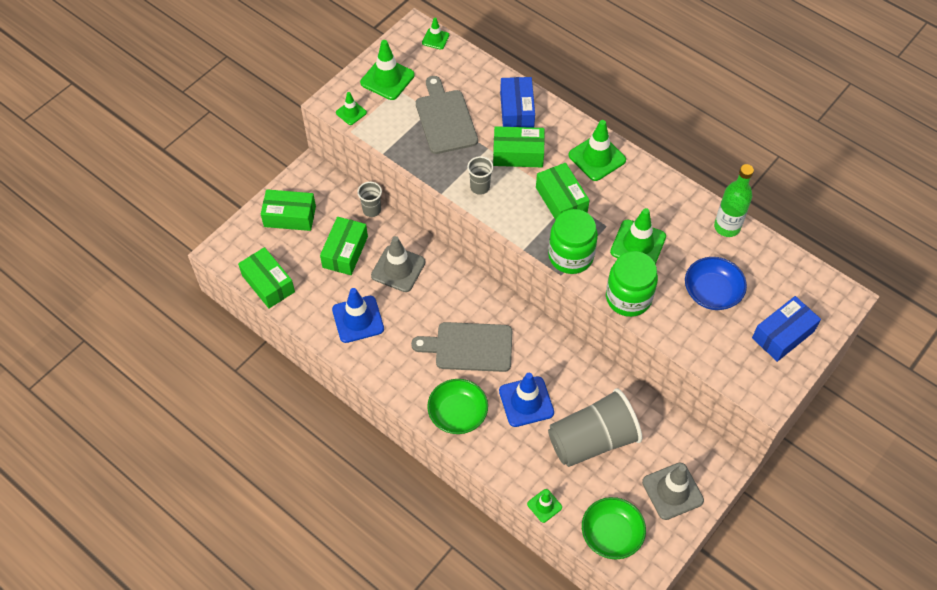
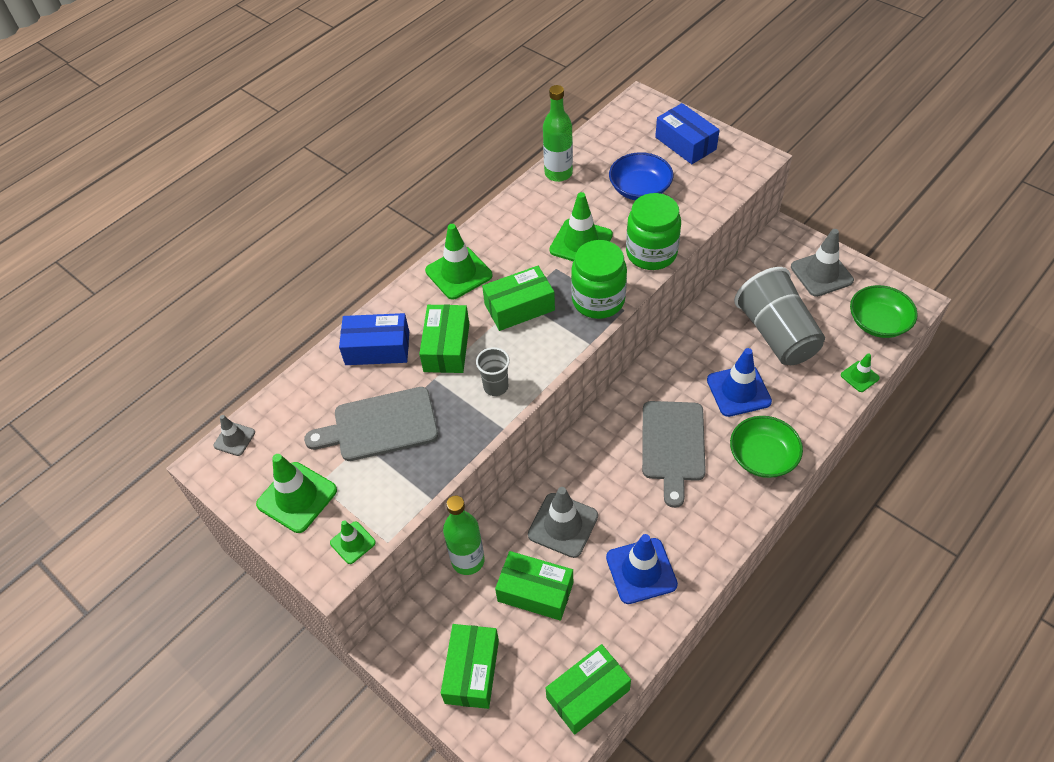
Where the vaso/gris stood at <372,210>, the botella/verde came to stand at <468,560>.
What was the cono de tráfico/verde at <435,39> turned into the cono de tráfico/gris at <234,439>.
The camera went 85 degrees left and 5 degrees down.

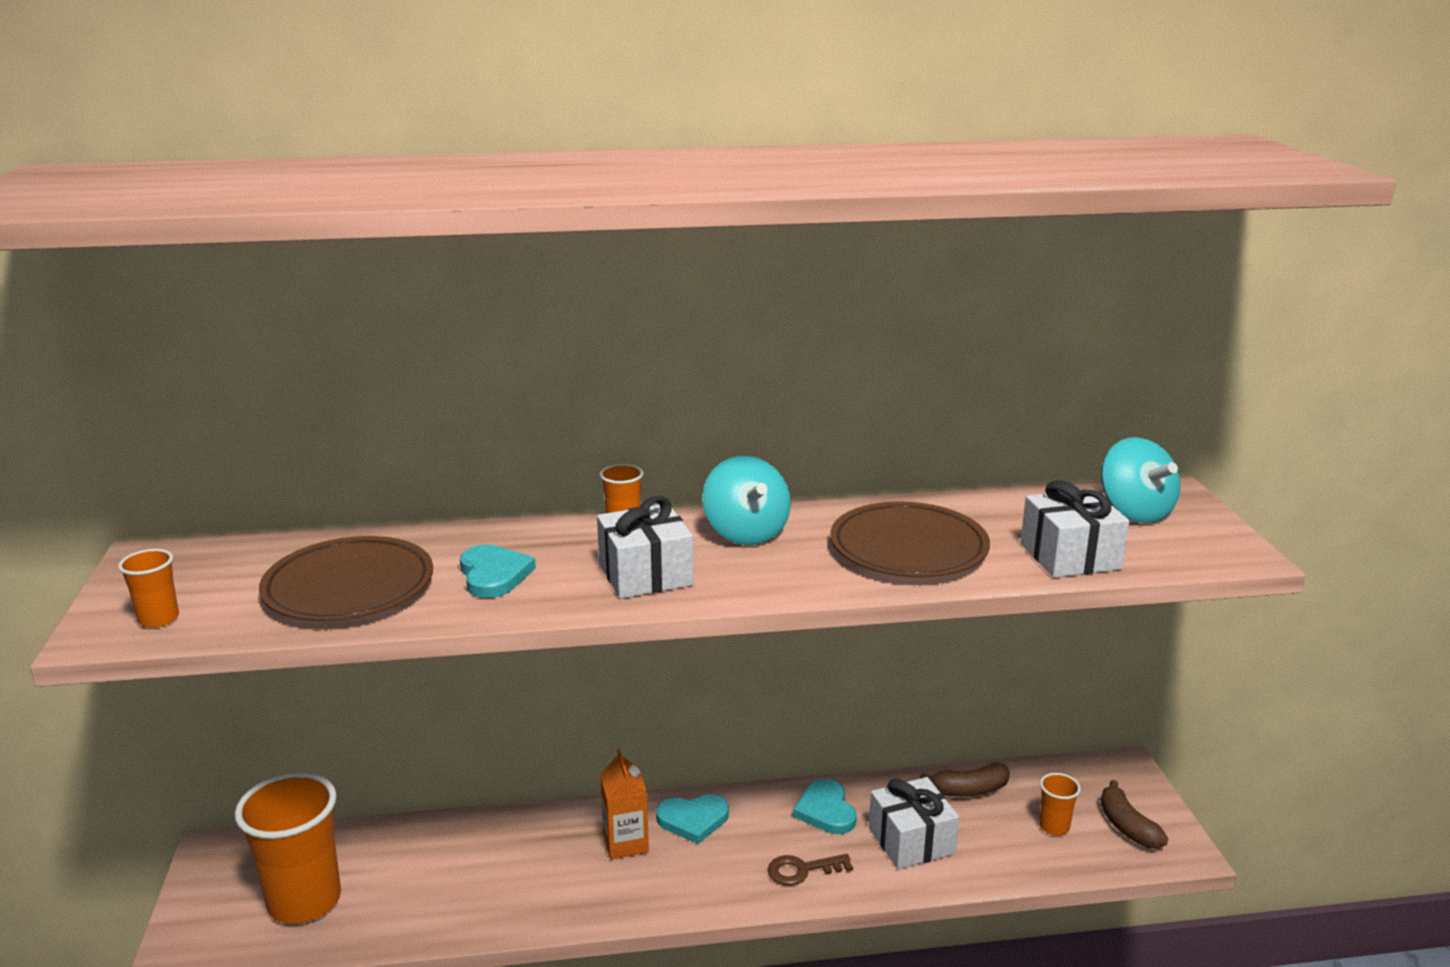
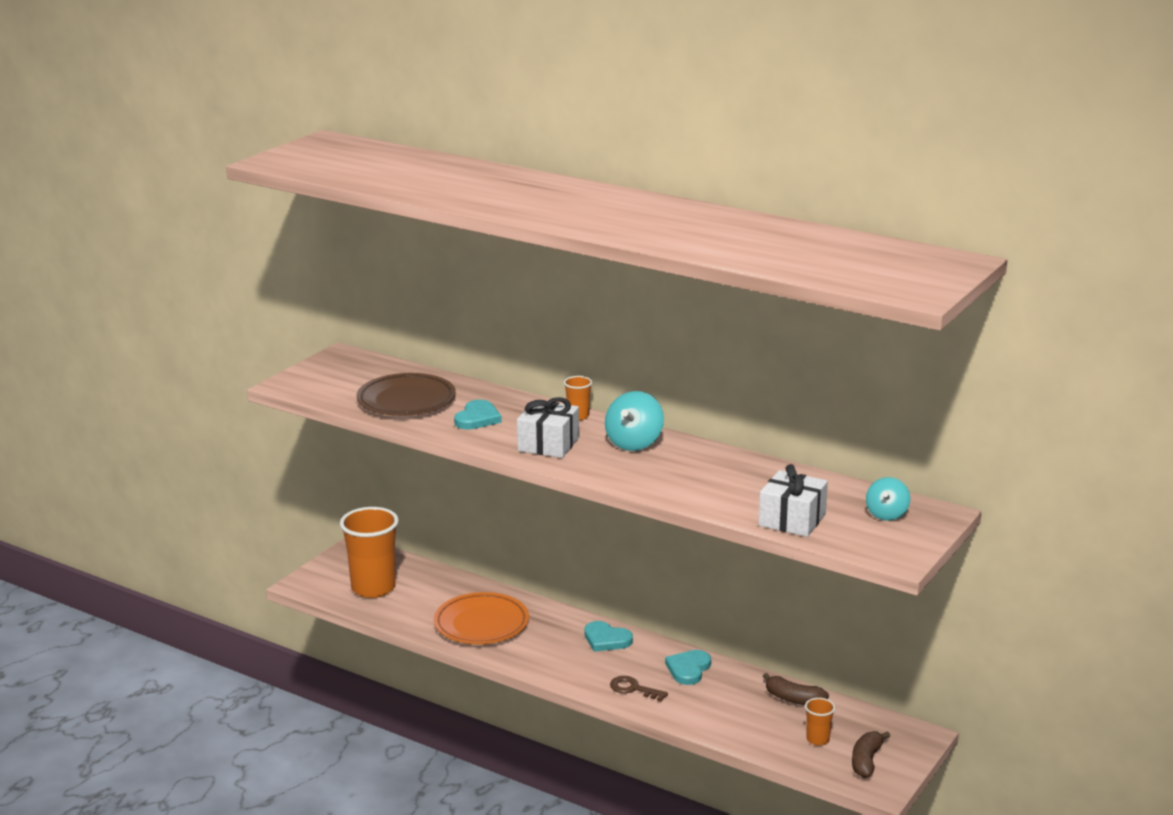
The second view lost the vaso/naranja at <159,619>.
The second view lost the cartón de leche/naranja at <625,843>.
The second view lost the plato/marrón at <908,548>.
The second view lost the regalo/blanco at <911,841>.
The second view gained the plato/naranja at <481,624>.
The size of the peonza/turquesa at <1134,512> changed by a factor of 0.66.
The camera went 40 degrees right and 0 degrees up.

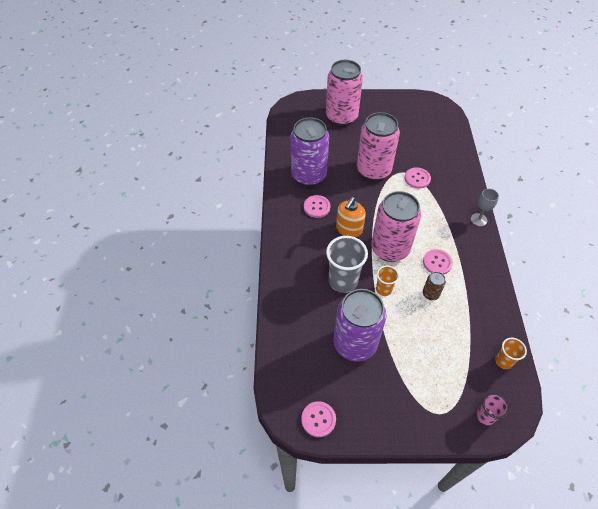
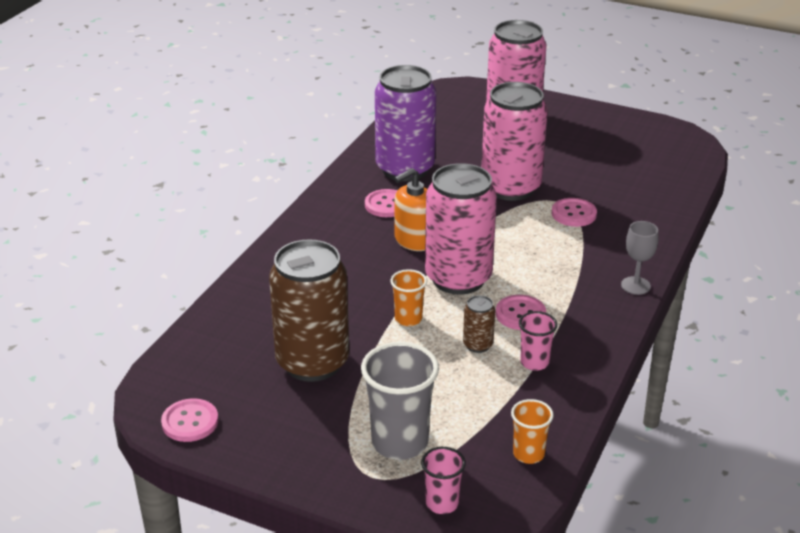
The second view gained the vaso/rosa at <534,362>.
The vaso/gris ended up elsewhere, having gone from <343,281> to <399,442>.
What was the lata/morado at <355,344> turned into the lata/marrón at <312,362>.
The camera went 25 degrees right and 20 degrees down.

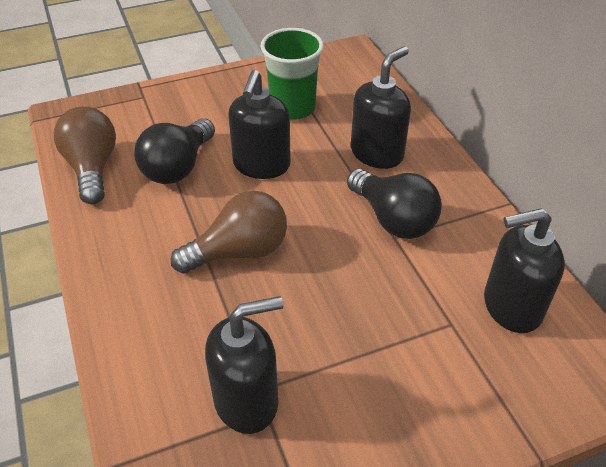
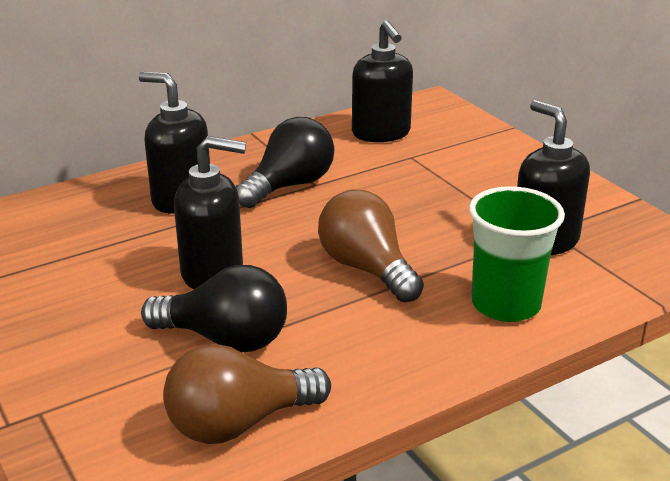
The vaso/verde ended up elsewhere, having gone from <292,108> to <505,304>.
The camera went 100 degrees left and 15 degrees down.

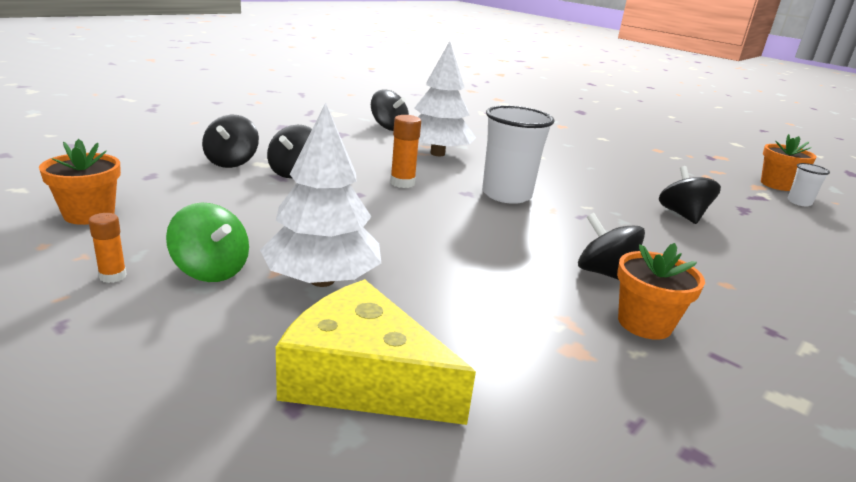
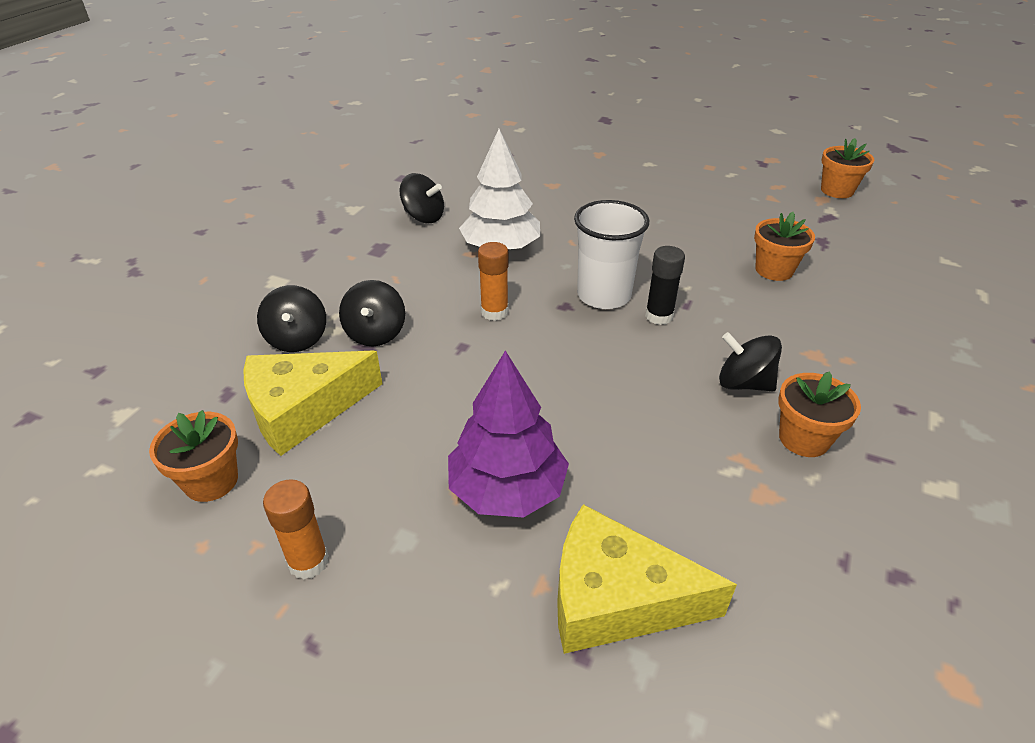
The second view lost the peonza/verde at <211,270>.
The second view lost the vaso/blanco at <799,202>.
The second view gained the queso/amarillo at <303,409>.
The second view gained the barra de pegamento/negro at <659,316>.
Where the peonza/negro stood at <682,215>, the maceta/naranja came to stand at <774,270>.
What was the árbol/blanco at <322,280> turned into the árbol/morado at <507,489>.
The size of the barra de pegamento/naranja at <113,276> changed by a factor of 1.53.
The camera went 15 degrees left and 15 degrees up.

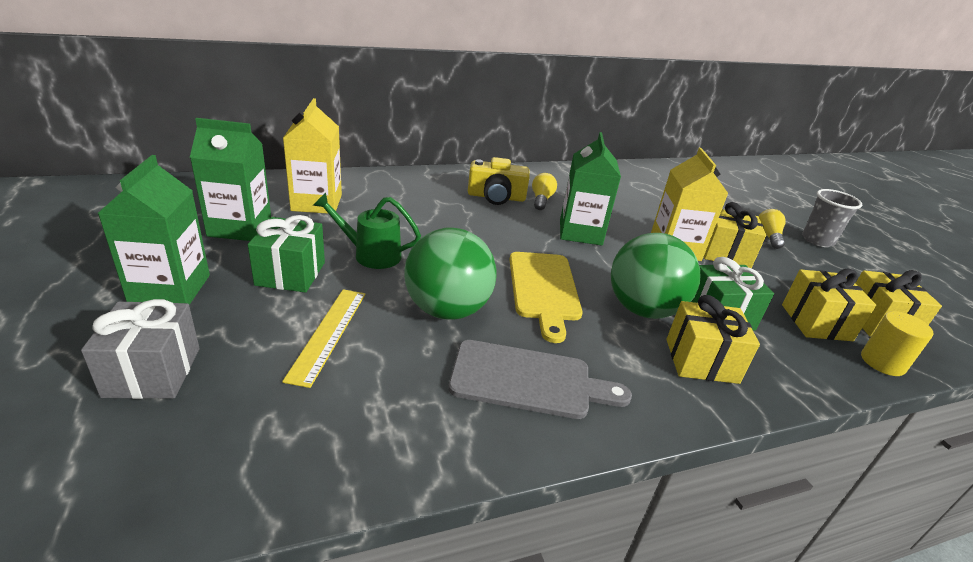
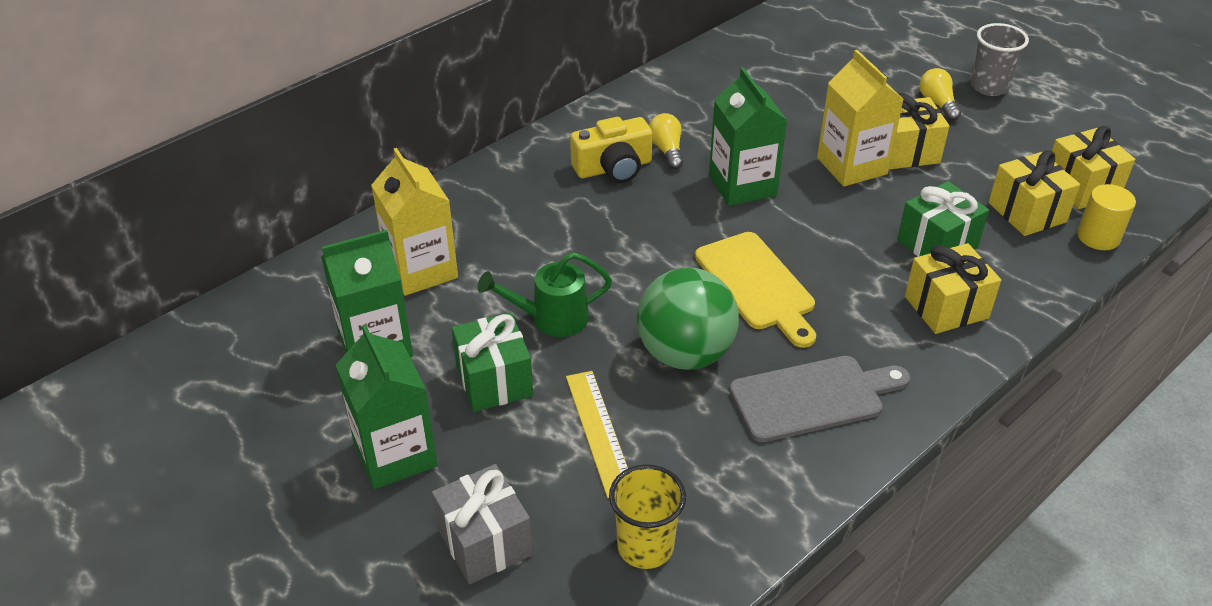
The second view lost the pelota/verde at <643,309>.
The second view gained the vaso/amarillo at <645,547>.
The camera went 20 degrees left and 10 degrees up.

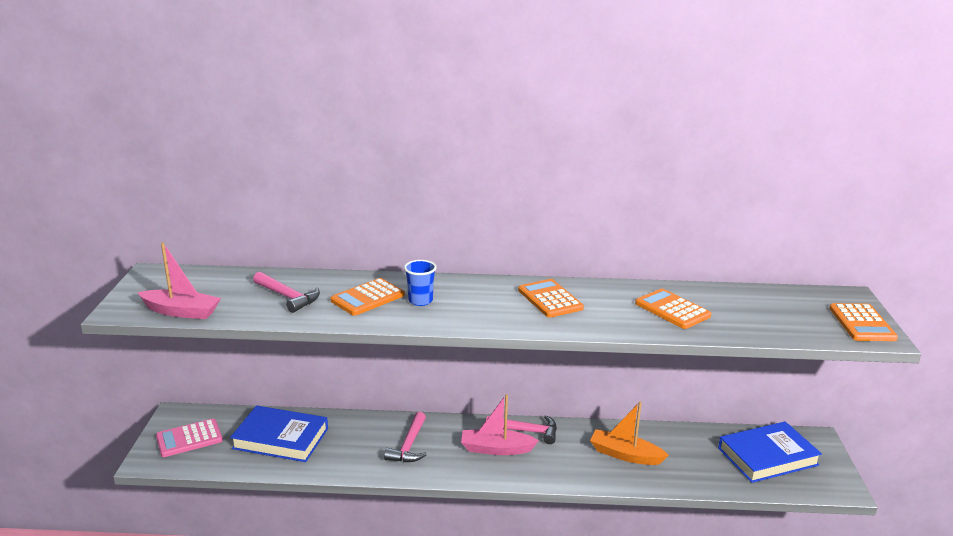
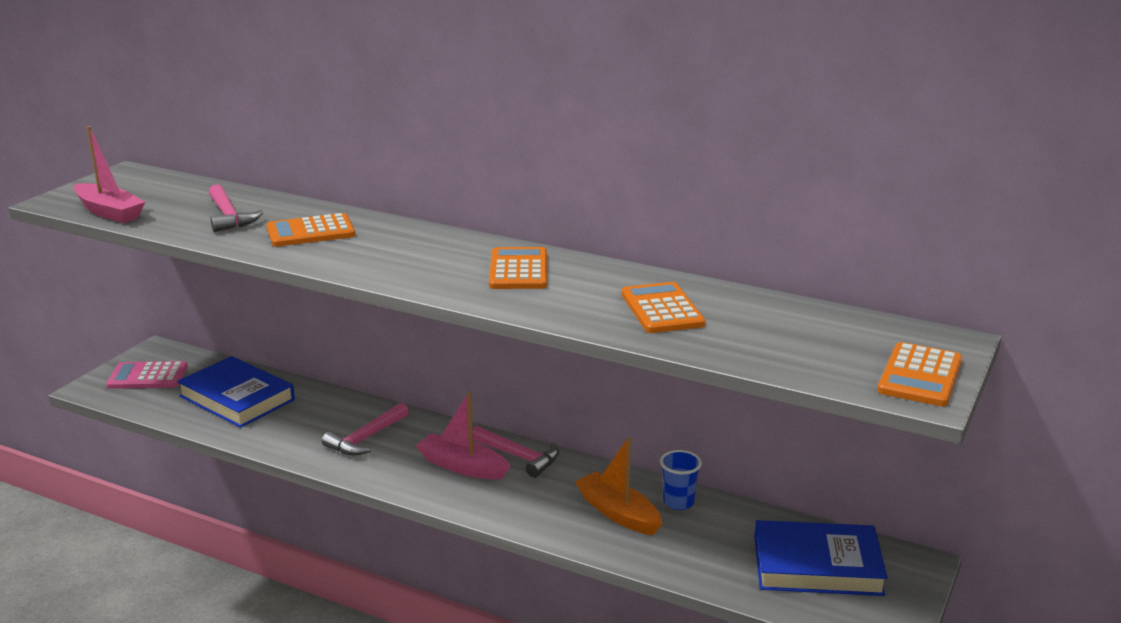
The vaso/azul ended up elsewhere, having gone from <420,301> to <678,502>.
The camera went 25 degrees right and 0 degrees up.

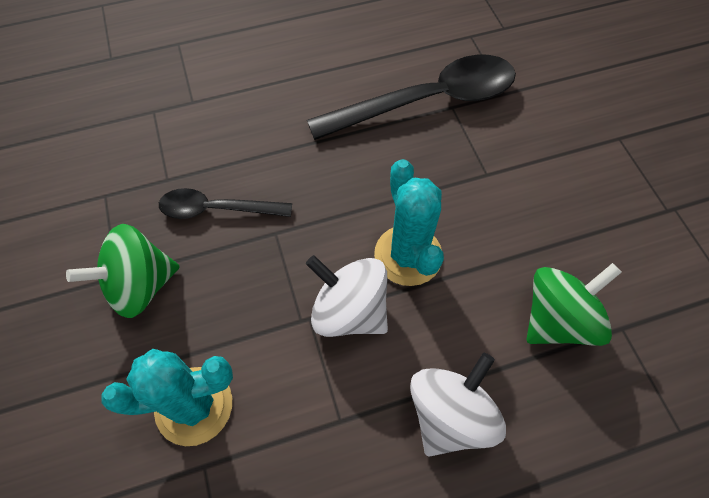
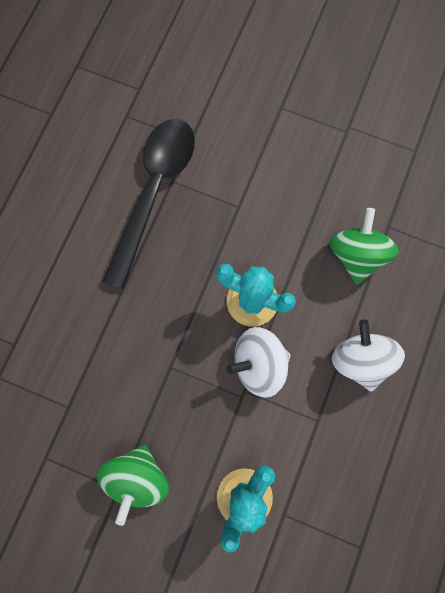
The second view lost the cuchara/negro at <217,209>.
The camera went 50 degrees left and 15 degrees up.

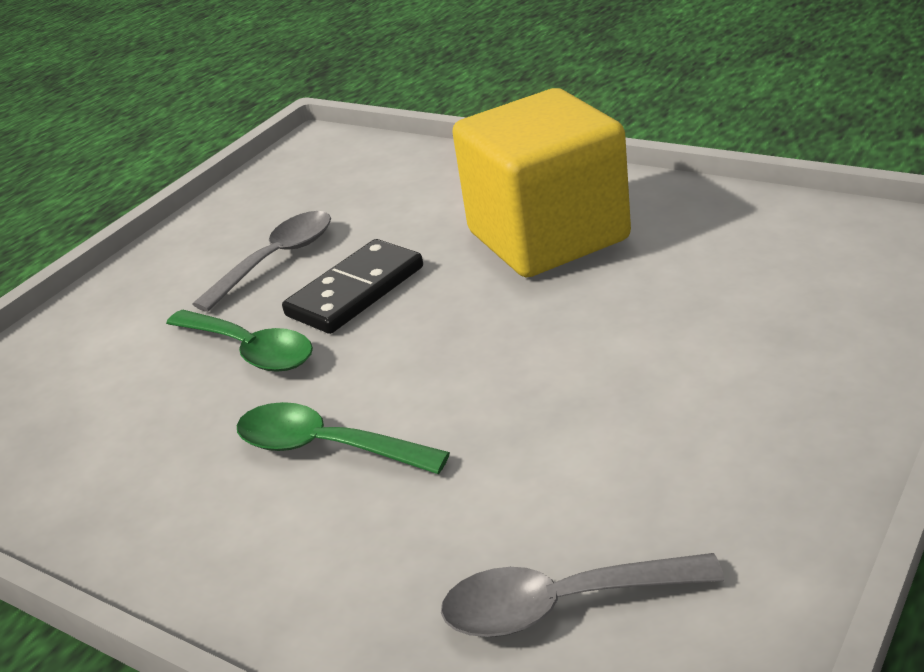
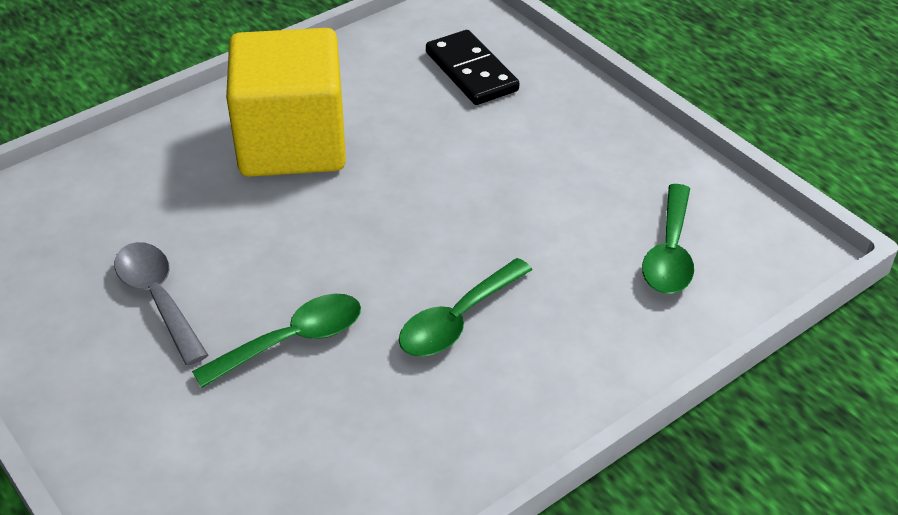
The ficha de dominó/negro ended up elsewhere, having gone from <356,291> to <471,71>.
What was the cuchara/gris at <561,605> turned into the cuchara/verde at <670,253>.
The camera went 75 degrees left and 10 degrees up.

